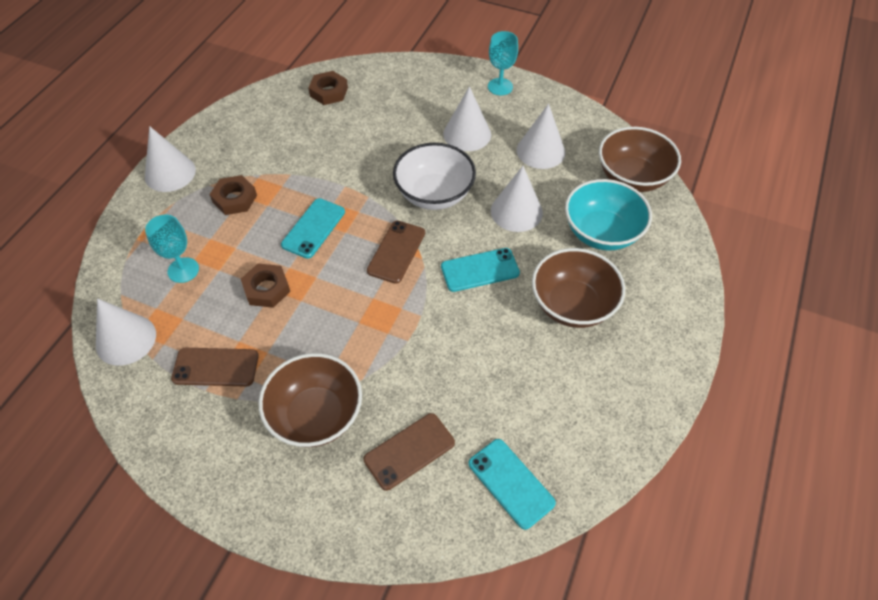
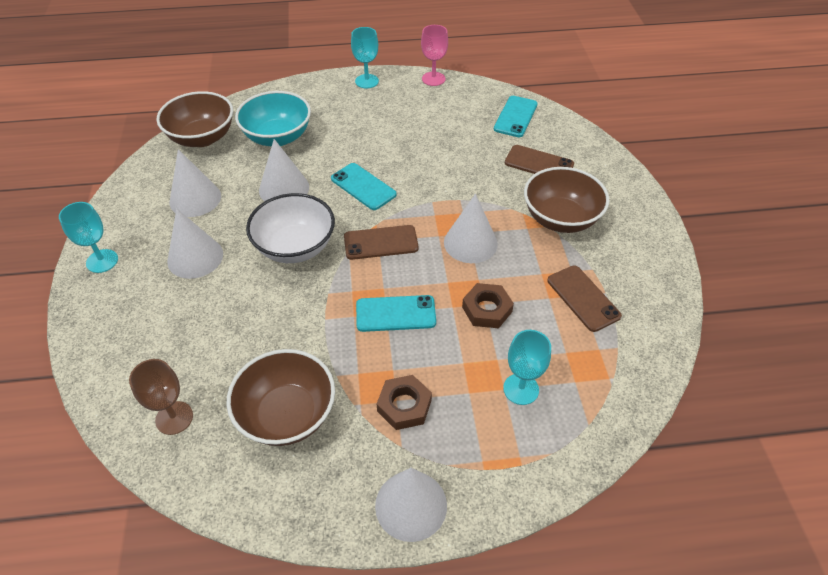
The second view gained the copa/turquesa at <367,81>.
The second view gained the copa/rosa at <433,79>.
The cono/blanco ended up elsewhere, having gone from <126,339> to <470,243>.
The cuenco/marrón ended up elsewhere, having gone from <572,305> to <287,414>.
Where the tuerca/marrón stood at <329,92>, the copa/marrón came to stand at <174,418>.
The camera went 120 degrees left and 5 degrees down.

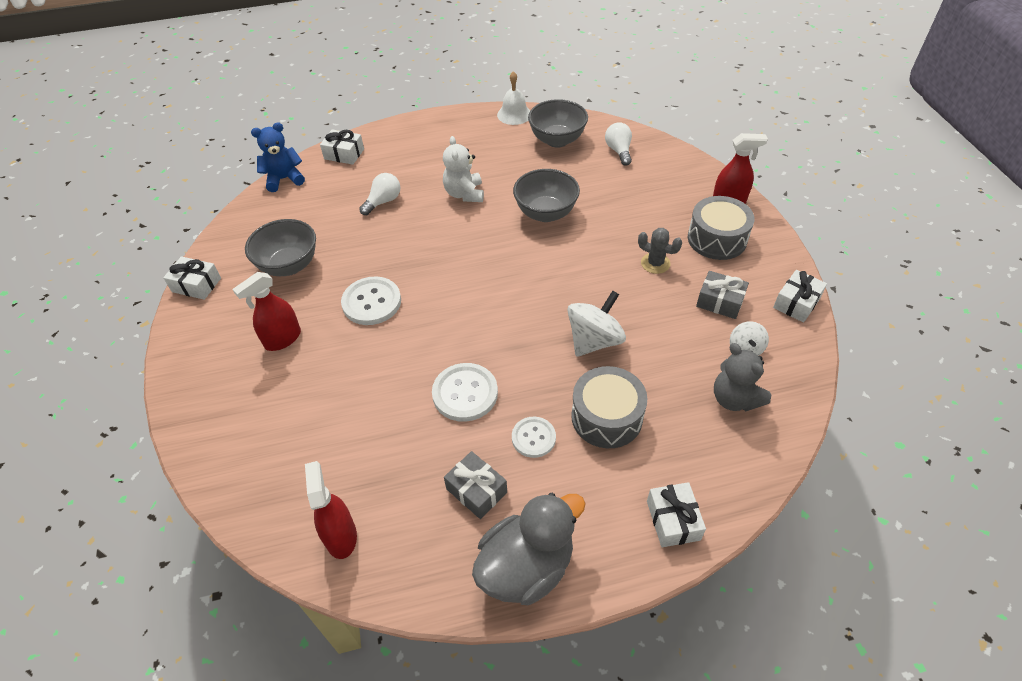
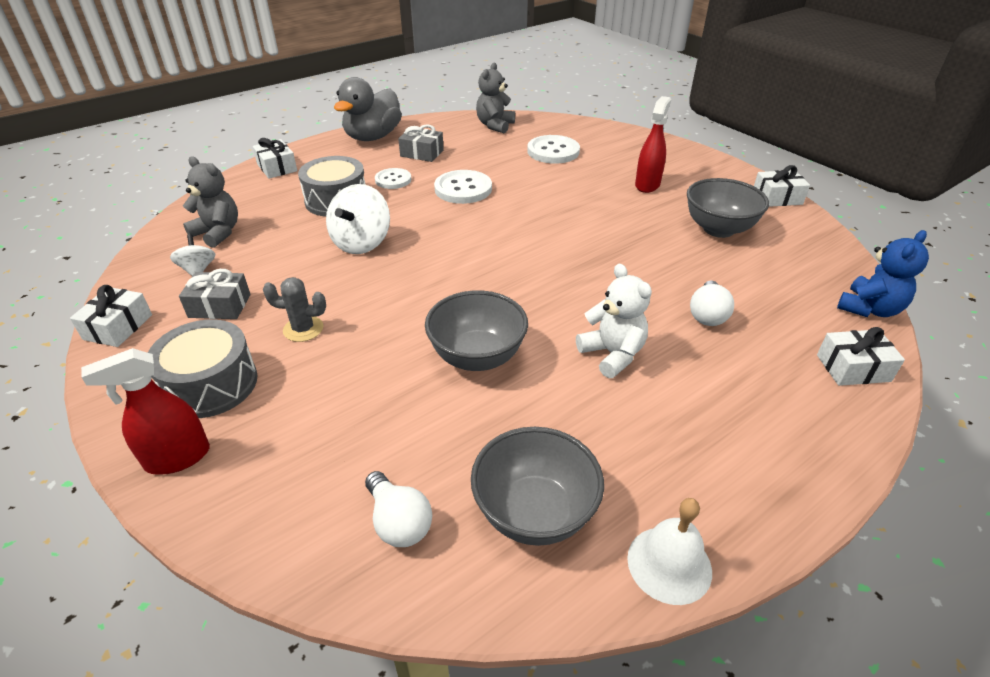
The botón/blanco ended up elsewhere, having gone from <371,302> to <553,151>.
Where the pulverizador/rojo stood at <341,536>, the osito/gris came to stand at <495,125>.
The camera went 155 degrees right and 10 degrees down.

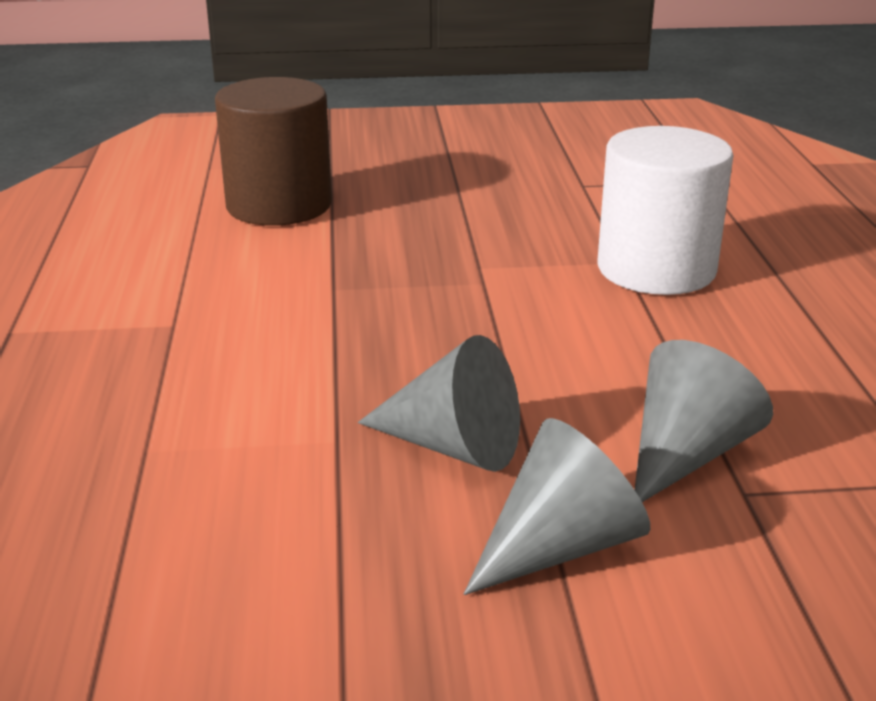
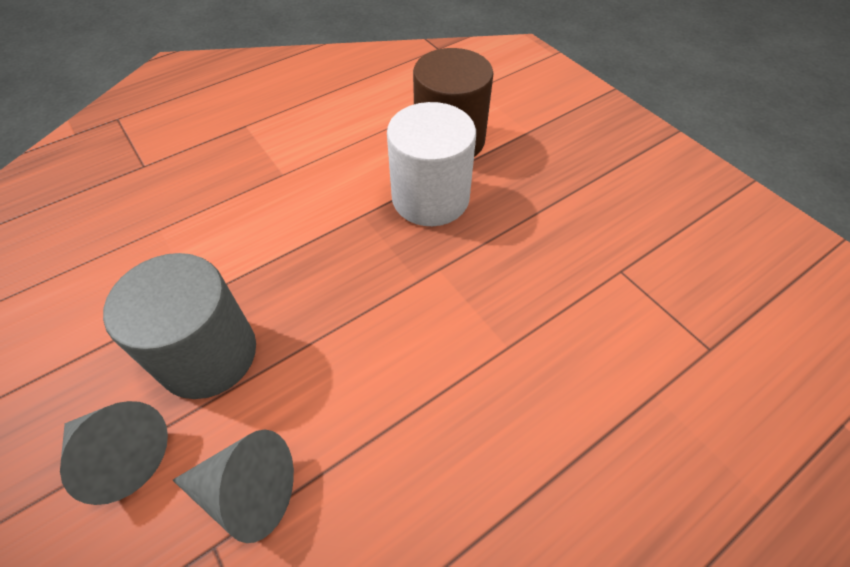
The cilindro/blanco ended up elsewhere, having gone from <656,269> to <430,198>.
Where the cono/gris stood at <454,446>, the cilindro/gris came to stand at <208,354>.
The camera went 60 degrees right and 25 degrees up.

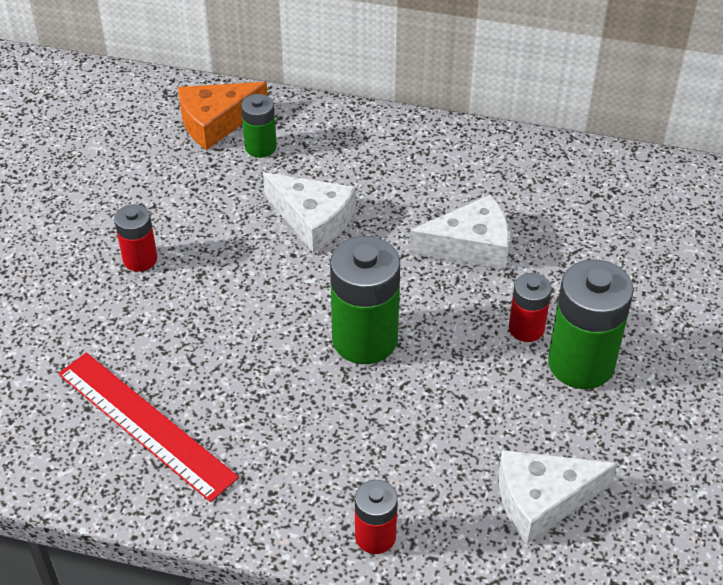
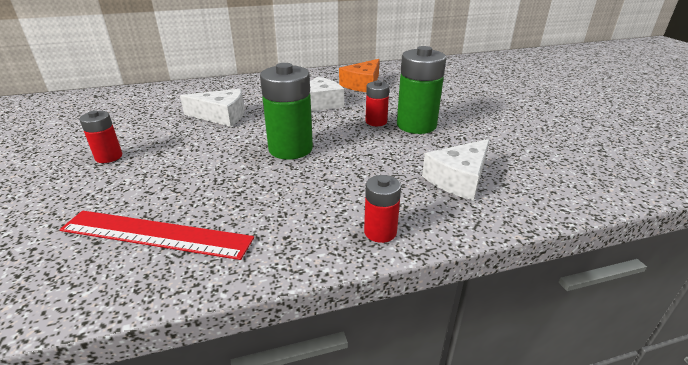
The second view lost the pila/verde at <260,147>.
The queso/naranja ended up elsewhere, having gone from <216,122> to <362,84>.
The camera went 30 degrees left and 15 degrees down.

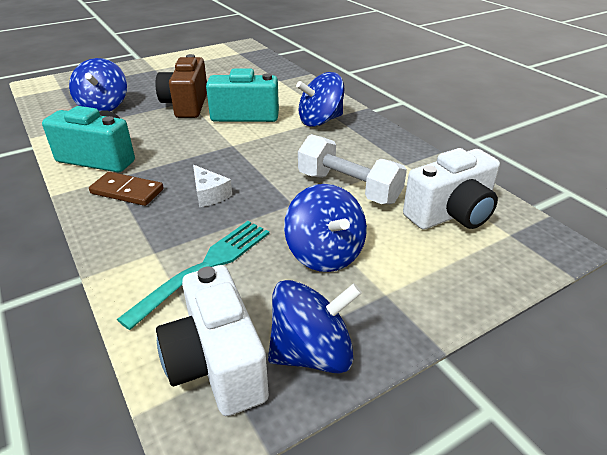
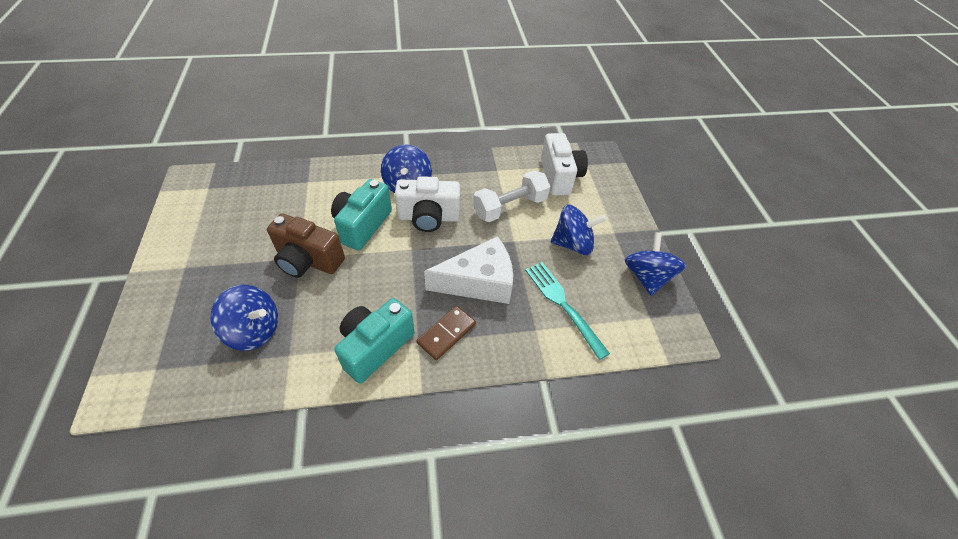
The cámara/blanco ended up elsewhere, having gone from <217,364> to <428,217>.
The size of the queso/blanco at <209,194> changed by a factor of 2.11.
The camera went 70 degrees left and 15 degrees up.

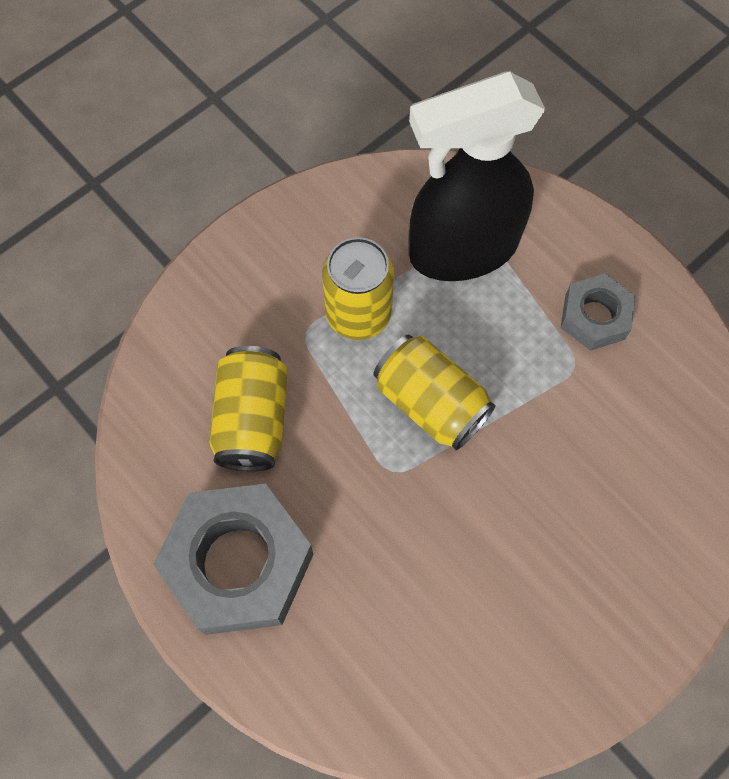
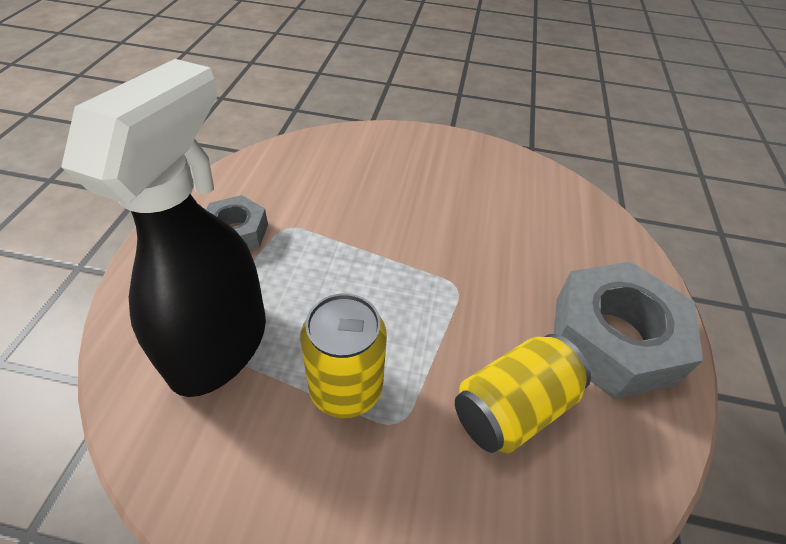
The second view lost the lata/amarillo at <431,402>.
The pulverizador/negro at <462,250> ended up facing another way, 105 degrees counterclockwise from before.
The camera went 130 degrees left and 20 degrees down.

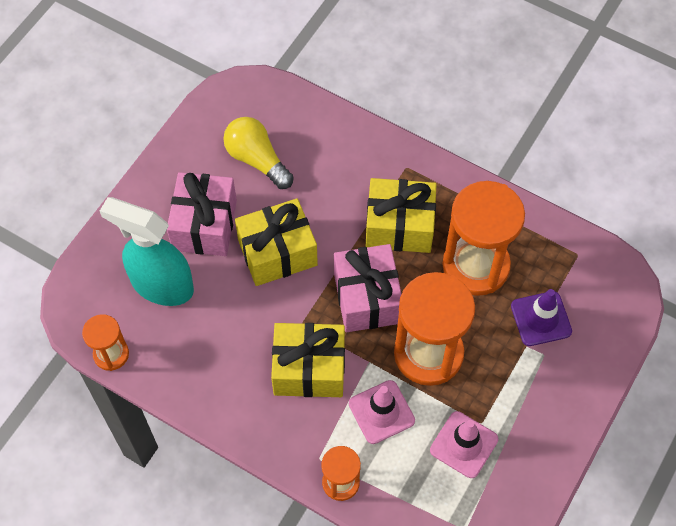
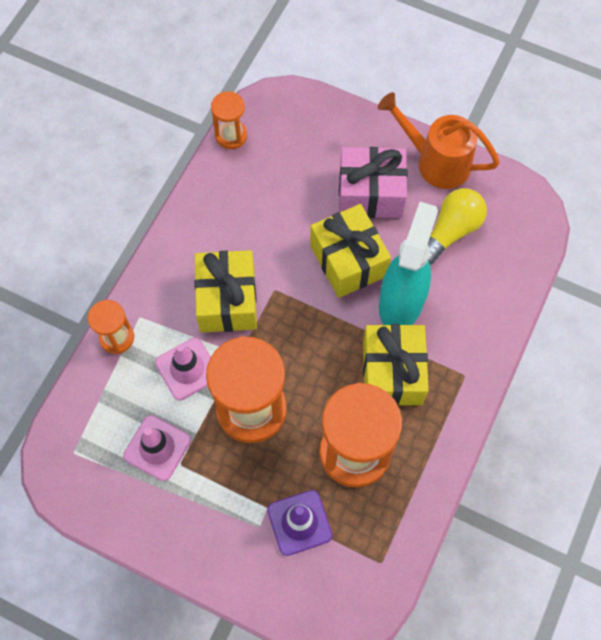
The second view lost the regalo/rosa at <367,298>.
The second view gained the regadera/naranja at <435,161>.
The pulverizador/turquesa ended up elsewhere, having gone from <161,285> to <401,301>.
The camera went 85 degrees right and 5 degrees up.

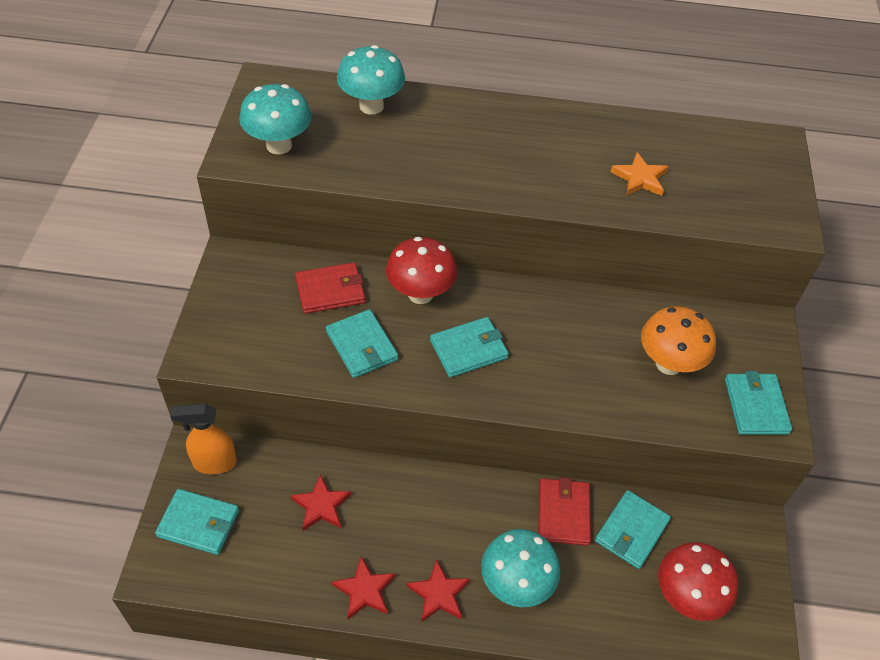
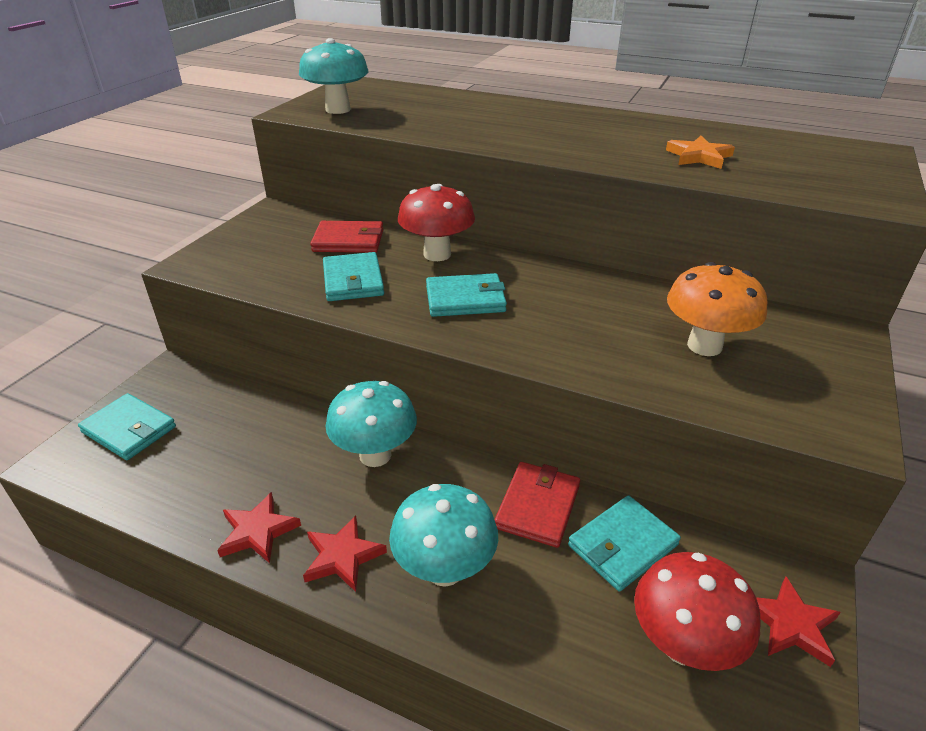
The second view lost the pulverizador/naranja at <214,463>.
The second view lost the cartera/turquesa at <755,406>.
The estrella/rojo ended up elsewhere, having gone from <321,506> to <791,624>.
The seta/turquesa ended up elsewhere, having gone from <371,106> to <375,455>.
The camera went 20 degrees right and 15 degrees down.

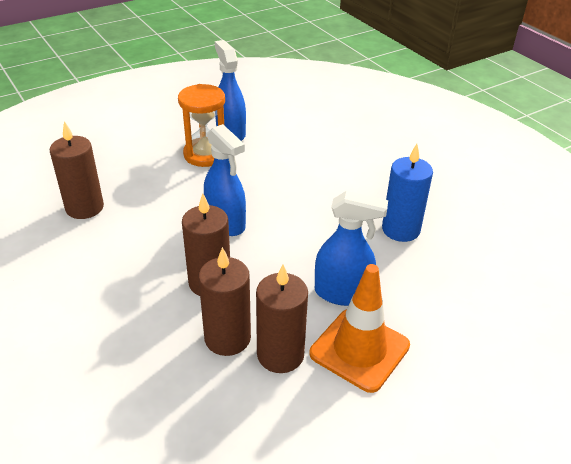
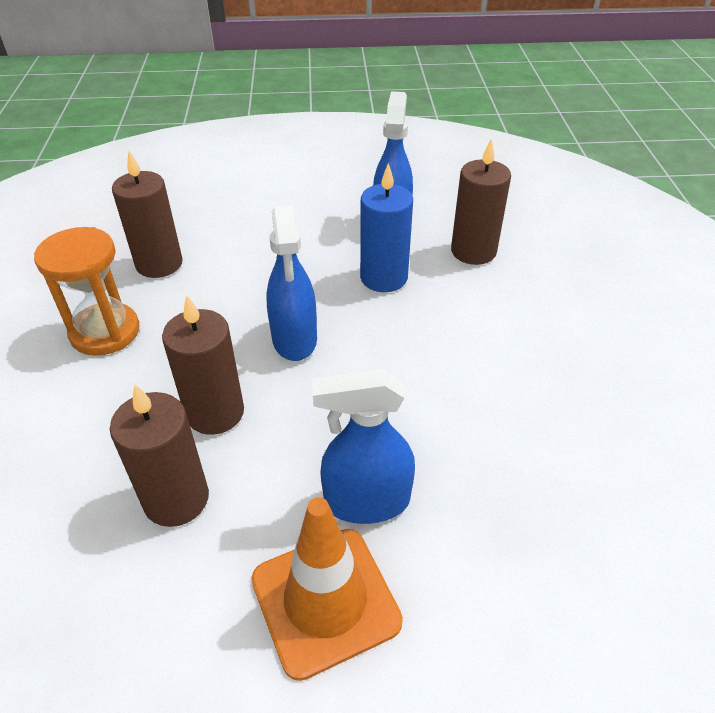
The reloj de arena/naranja ended up elsewhere, having gone from <205,154> to <105,332>.
The vela/marrón ended up elsewhere, having gone from <280,354> to <473,251>.
The vela/azul ended up elsewhere, having gone from <401,229> to <384,278>.
The pulverizador/azul at <342,293> ended up facing another way, 135 degrees clockwise from before.
The camera went 30 degrees right and 5 degrees up.

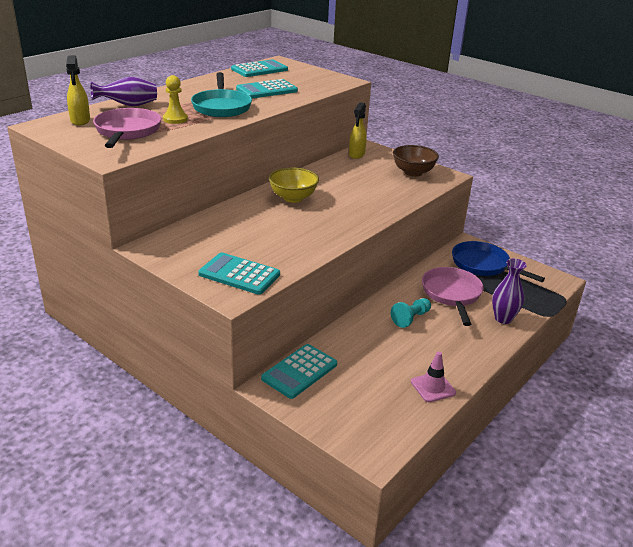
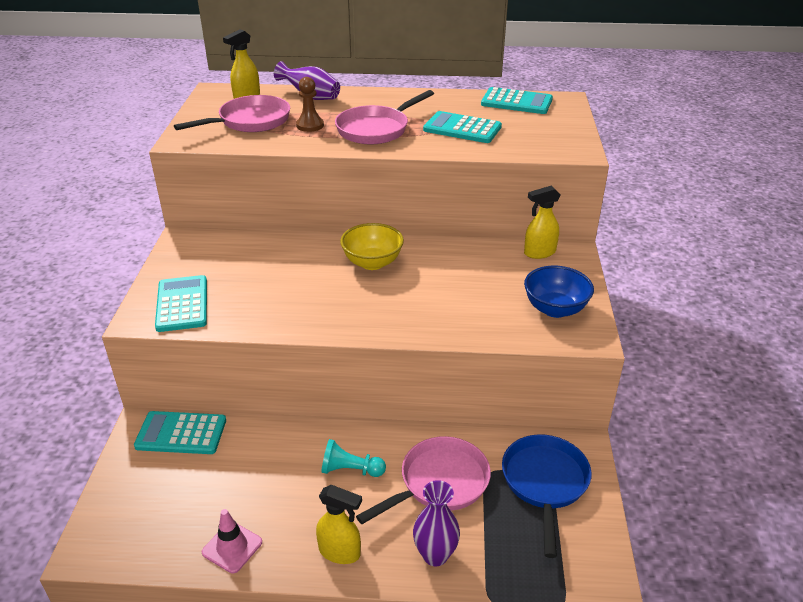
The second view gained the pulverizador/amarillo at <340,552>.
What was the peón/amarillo at <175,119> turned into the peón/marrón at <310,125>.
What was the sartén/turquesa at <221,107> turned into the sartén/rosa at <376,129>.
What was the cuenco/marrón at <413,172> turned into the cuenco/azul at <555,309>.
The camera went 55 degrees right and 5 degrees up.

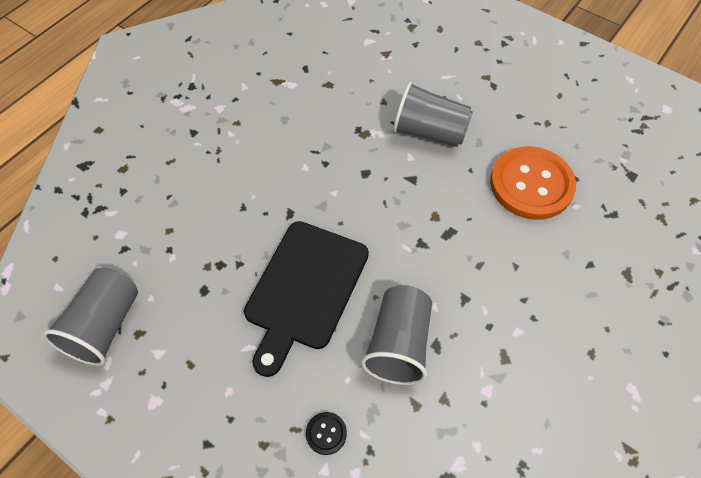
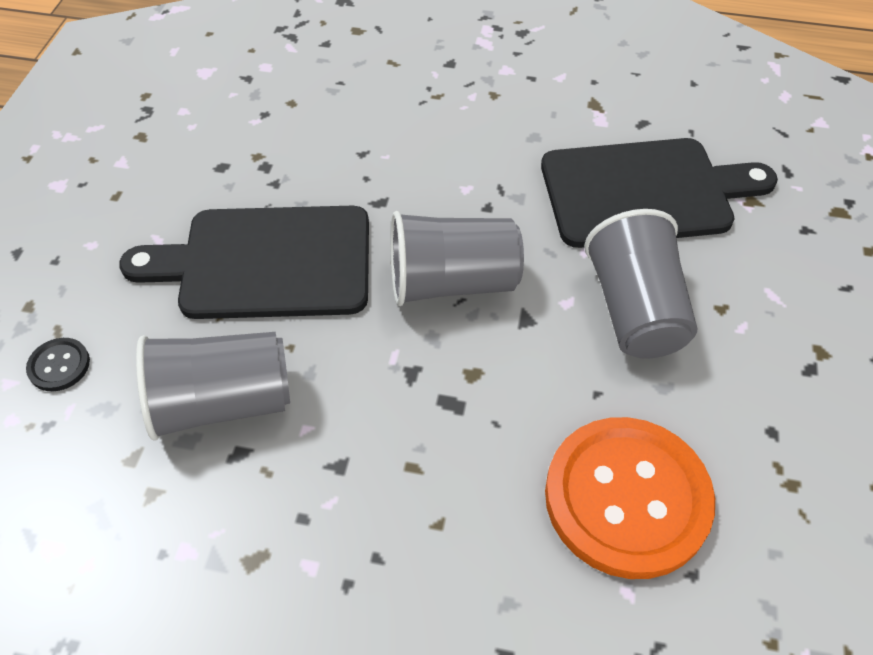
The second view gained the tabla de cortar/negro at <644,192>.
The vaso/gris ended up elsewhere, having gone from <104,326> to <452,282>.
The camera went 65 degrees right and 5 degrees down.

